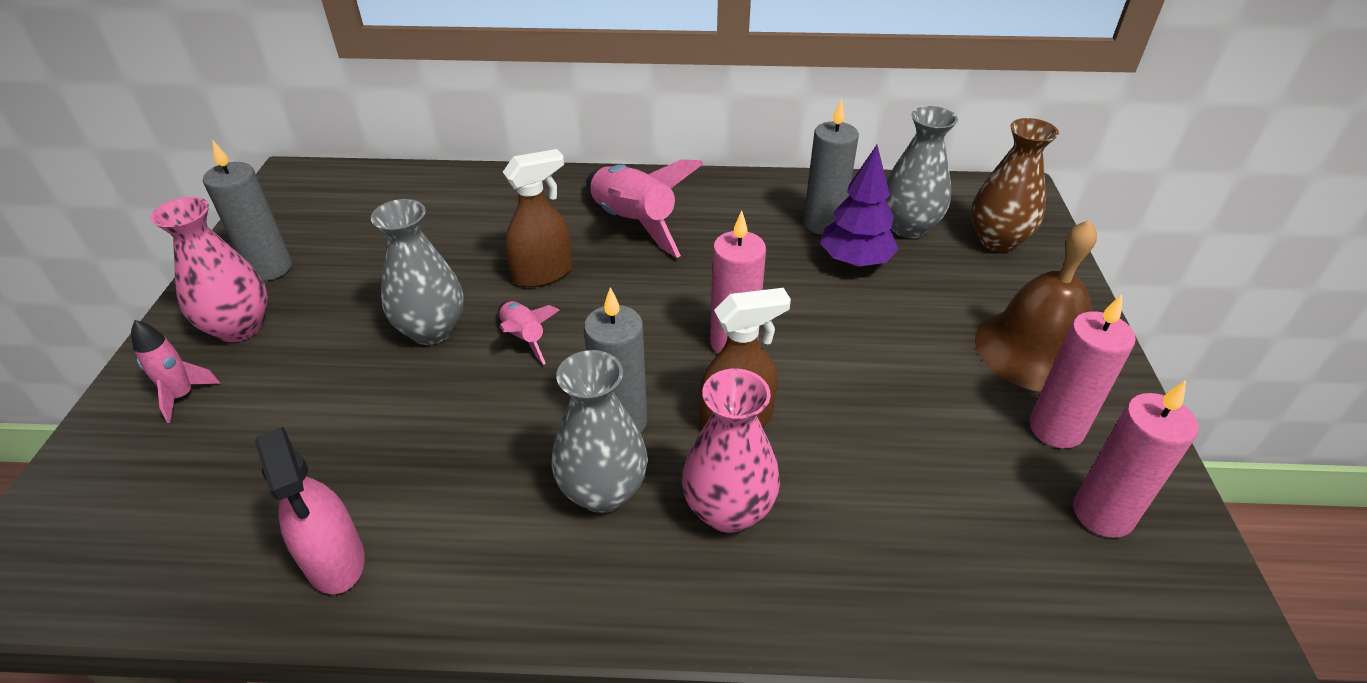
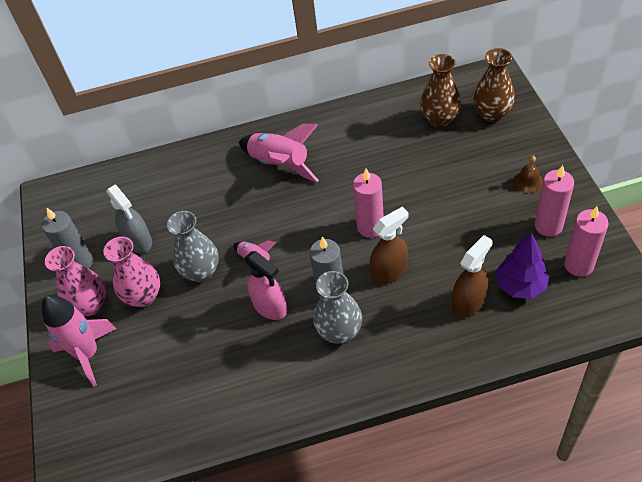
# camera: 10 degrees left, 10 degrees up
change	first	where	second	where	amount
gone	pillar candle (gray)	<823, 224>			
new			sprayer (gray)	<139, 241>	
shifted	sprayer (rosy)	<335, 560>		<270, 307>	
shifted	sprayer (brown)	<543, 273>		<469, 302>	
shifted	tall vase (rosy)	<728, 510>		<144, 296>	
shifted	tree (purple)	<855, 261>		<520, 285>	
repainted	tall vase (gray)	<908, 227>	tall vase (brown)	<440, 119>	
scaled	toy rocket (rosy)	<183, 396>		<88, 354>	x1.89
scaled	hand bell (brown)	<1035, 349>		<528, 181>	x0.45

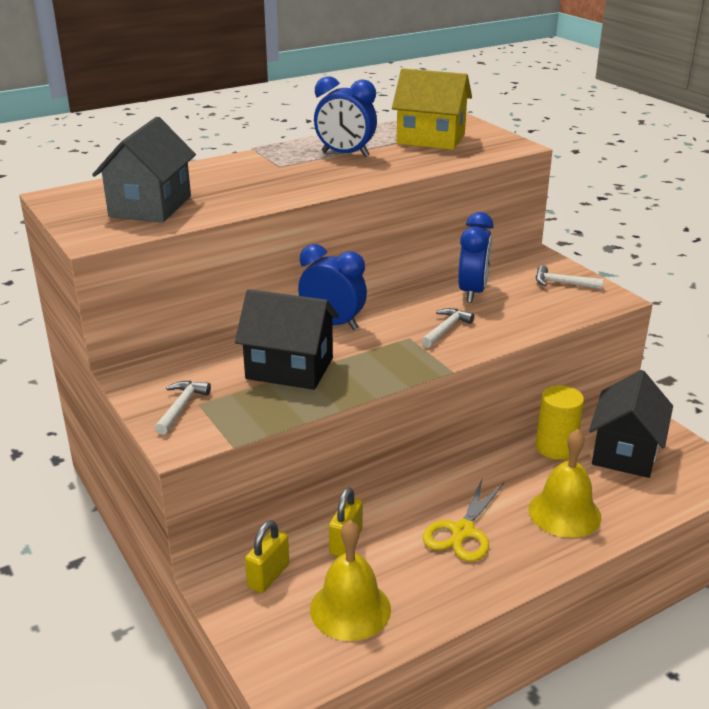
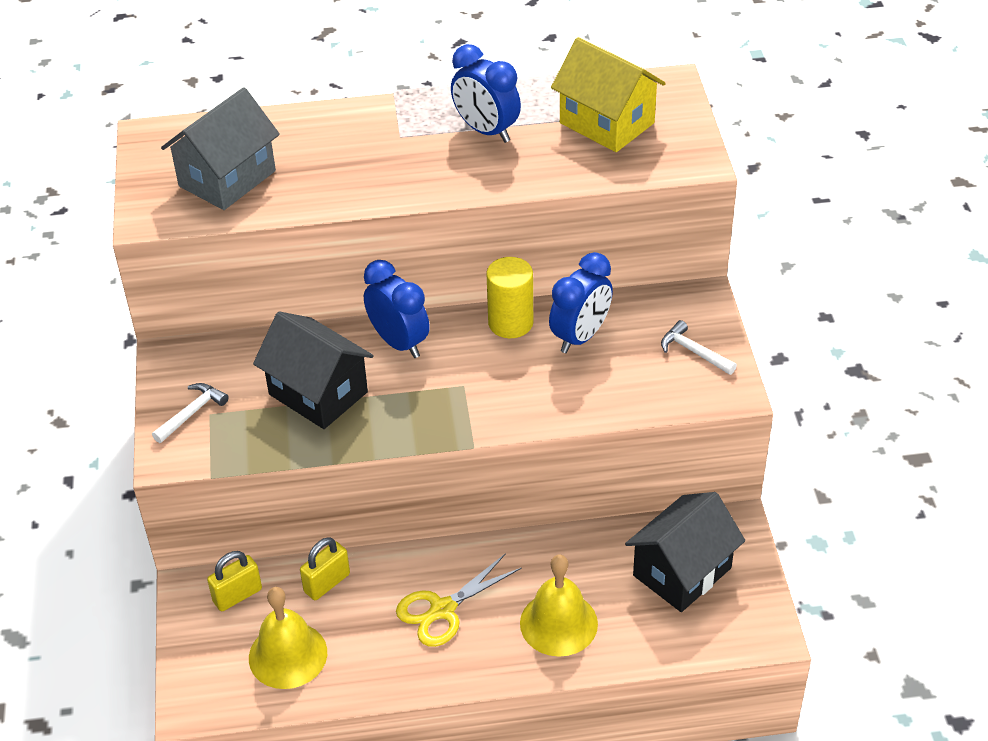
# camera: 25 degrees right, 15 degrees up
change	first	where	second	where	amount
gone	claw hammer (white)	<446, 329>			
shifted	cylinder shape (bright yellow)	<555, 447>		<510, 323>	

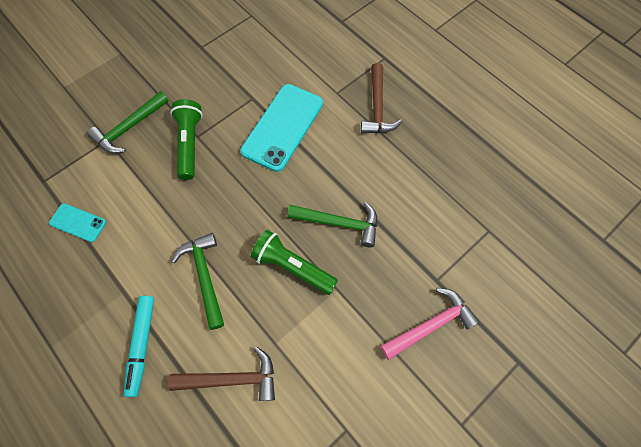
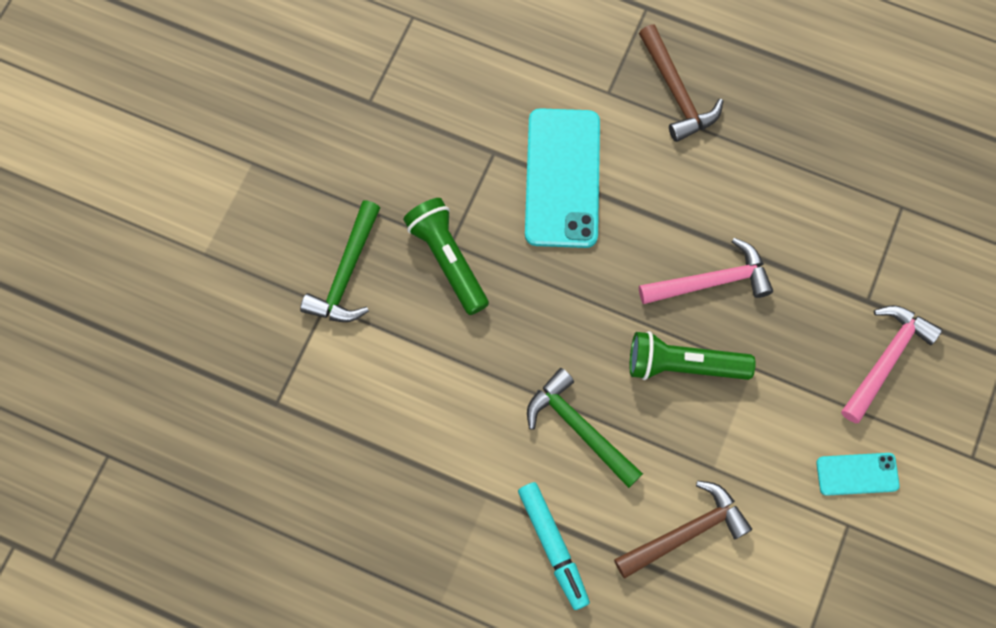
# camera: 25 degrees left, 5 degrees up
change	first	where	second	where	amount
shifted	smartphone (teal)	<78, 223>		<857, 474>	
repainted	claw hammer (green)	<339, 223>	claw hammer (rosy)	<712, 281>	

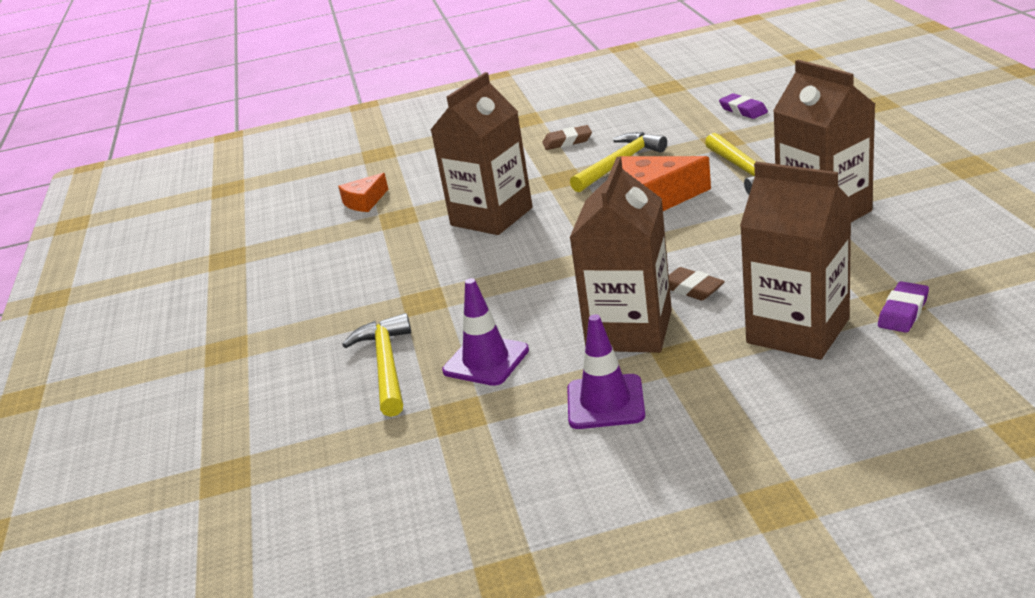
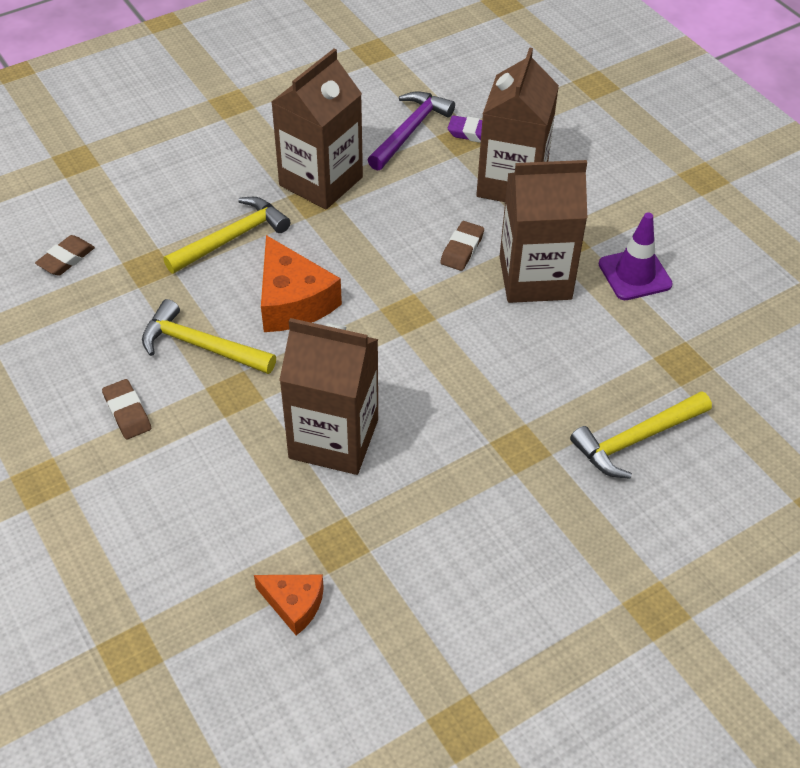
# camera: 115 degrees left, 20 degrees up
change	first	where	second	where	amount
gone	traffic cone (purple)	<486, 361>			
new			claw hammer (purple)	<410, 131>	
repainted	gum eraser (purple)	<743, 110>	gum eraser (brown)	<66, 259>	

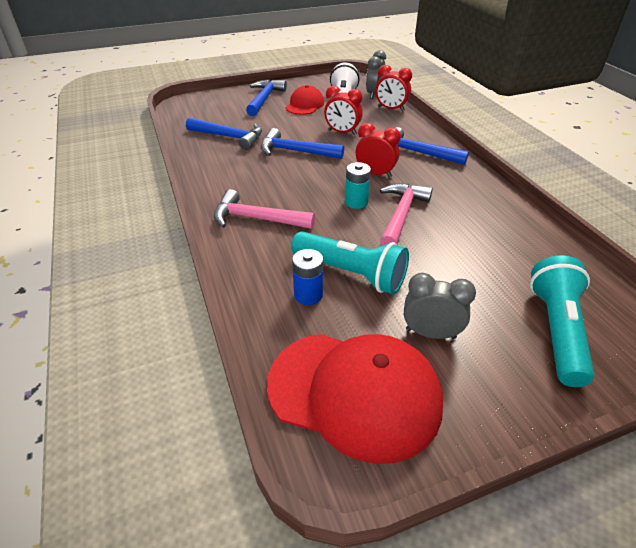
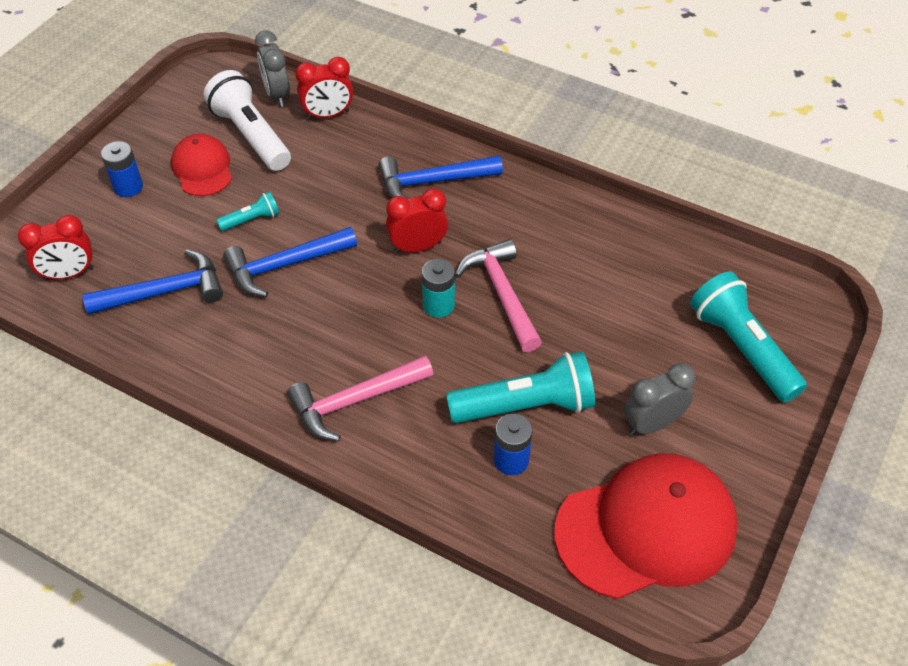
# camera: 40 degrees left, 10 degrees up
change	first	where	second	where	amount
new			torch (teal)	<252, 220>	
shifted	clock (scarlet)	<342, 132>		<69, 274>	
swapped	claw hammer (royal blue)	<264, 99>	power cell (royal blue)	<128, 187>	

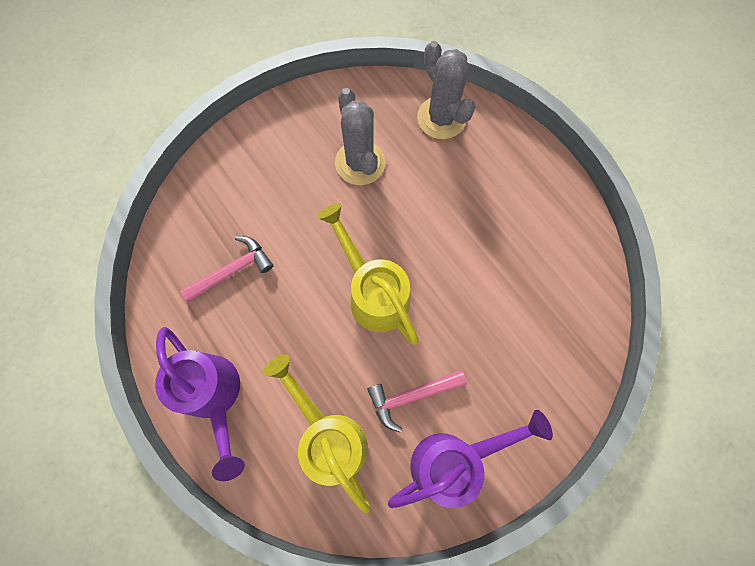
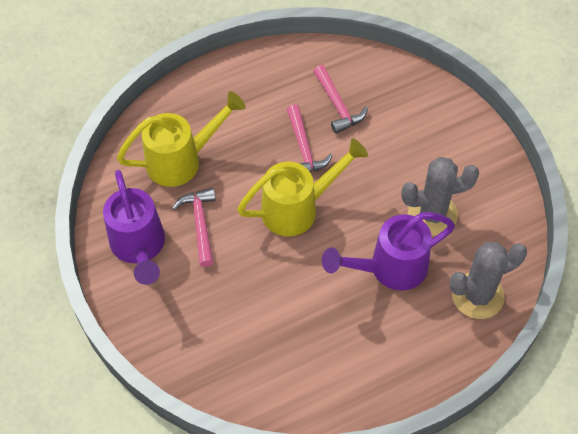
# camera: 100 degrees right, 15 degrees down
change	first	where	second	where	amount
new			claw hammer (rosy)	<304, 148>	
shifted	watering can (purple)	<214, 397>		<389, 269>	

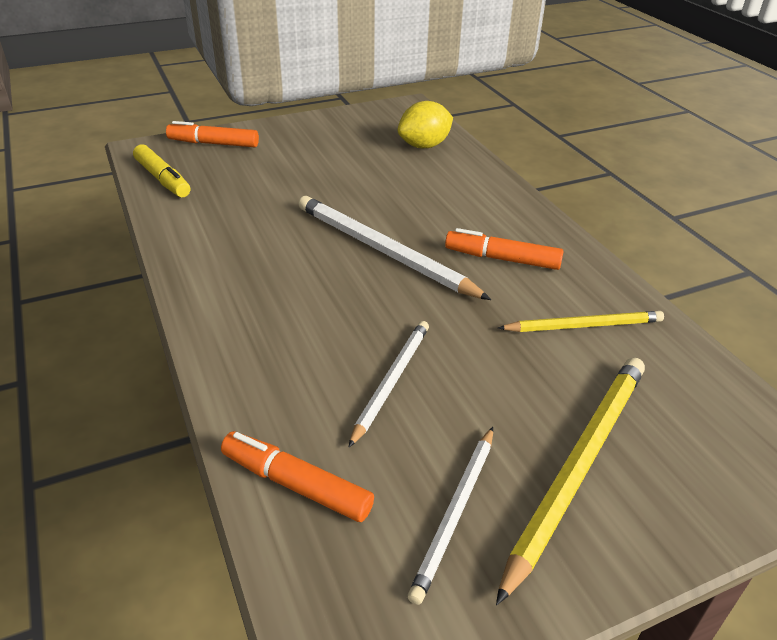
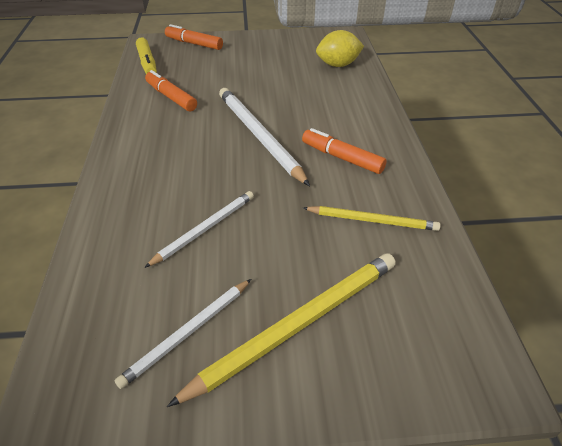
# camera: 20 degrees right, 5 degrees up
change	first	where	second	where	amount
shifted	marker pen (orange)	<296, 484>		<171, 97>	

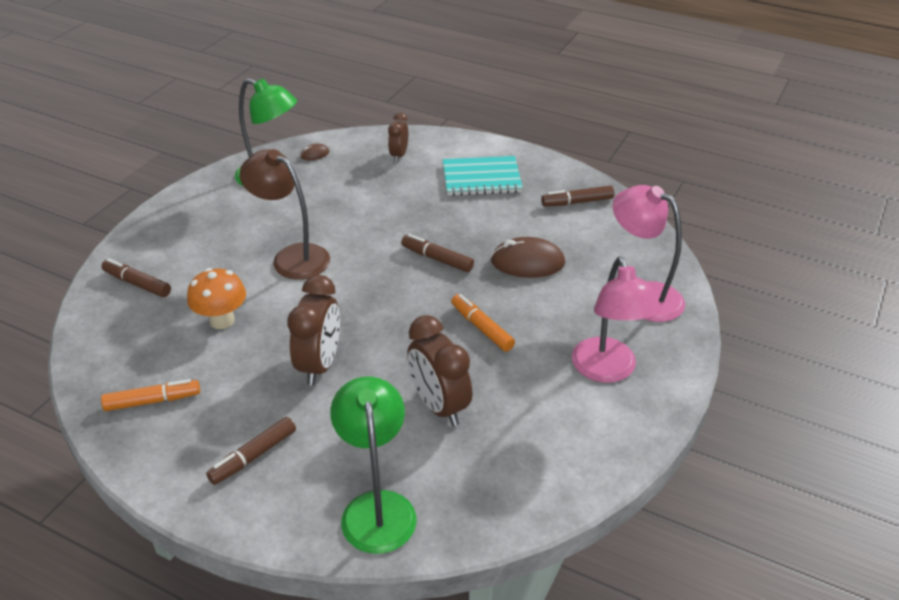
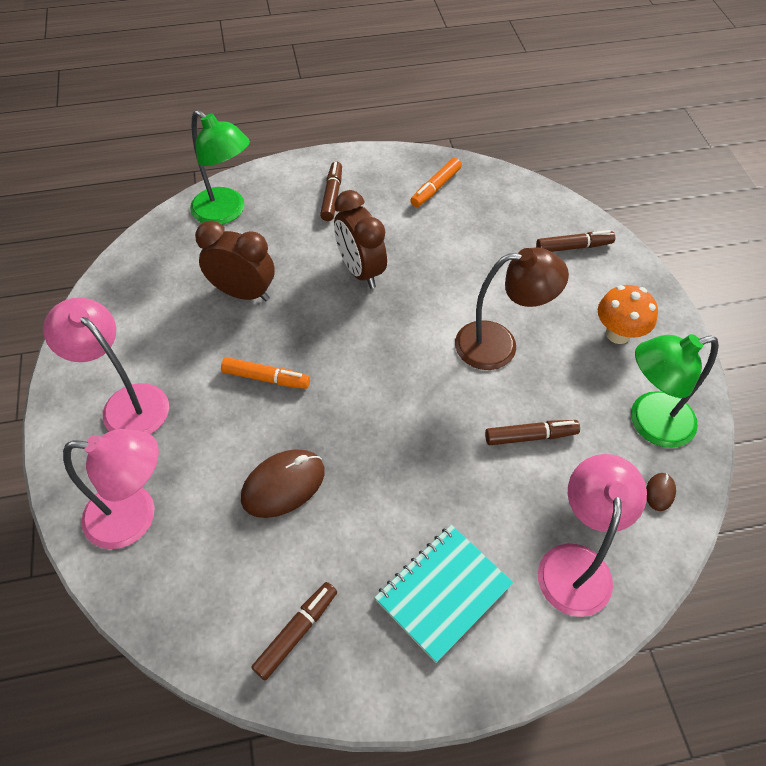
# camera: 140 degrees right, 15 degrees up
change	first	where	second	where	amount
shifted	mushroom (orange)	<222, 320>		<618, 334>	
shifted	marker pen (brown)	<437, 259>		<530, 436>	
swapped	clock (brown)	<399, 155>	lamp (rosy)	<575, 563>	

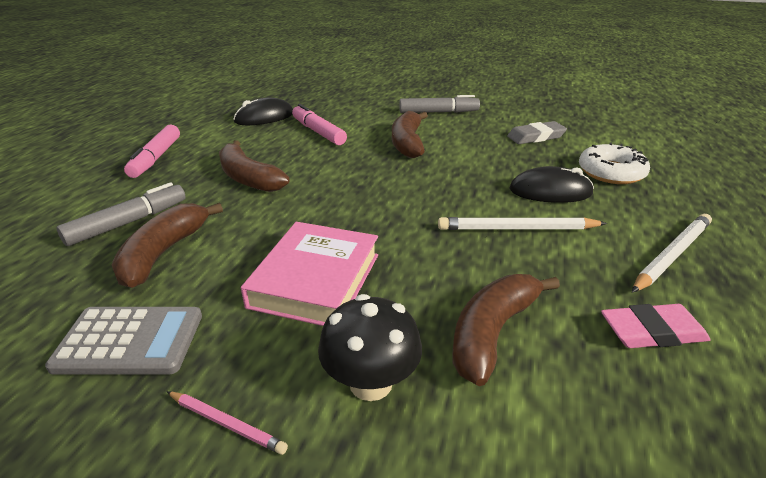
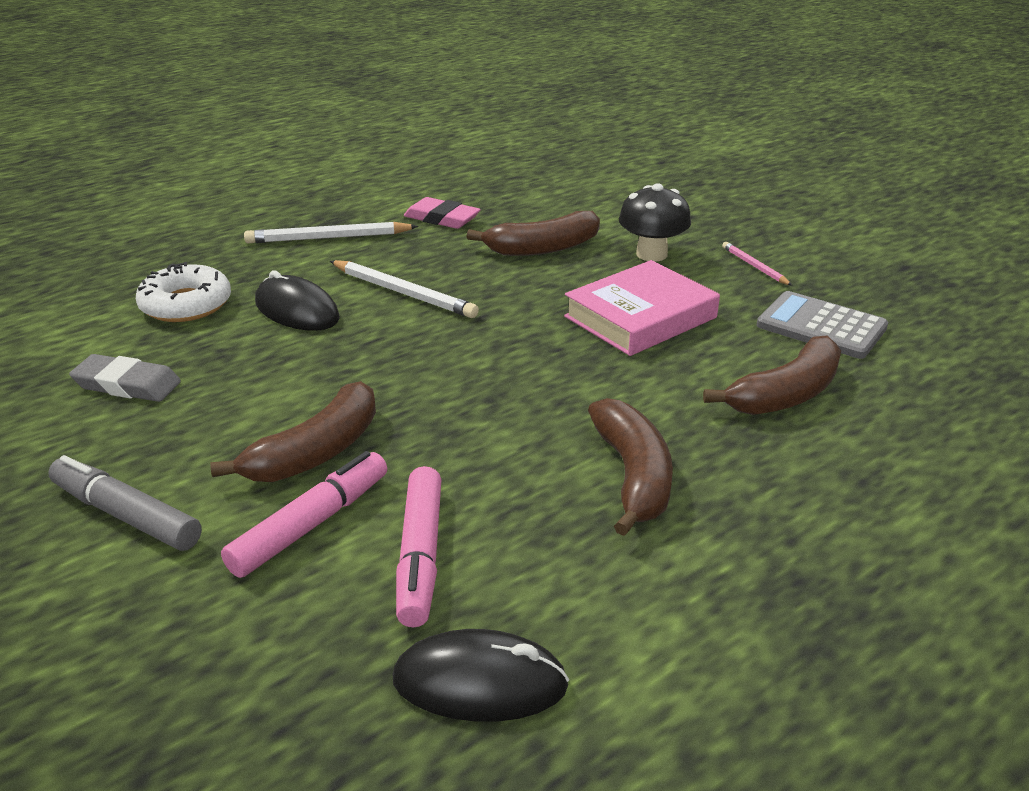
# camera: 145 degrees left, 0 degrees up
change	first	where	second	where	amount
gone	marker pen (gray)	<127, 223>			
shifted	marker pen (rosy)	<156, 158>		<310, 525>	

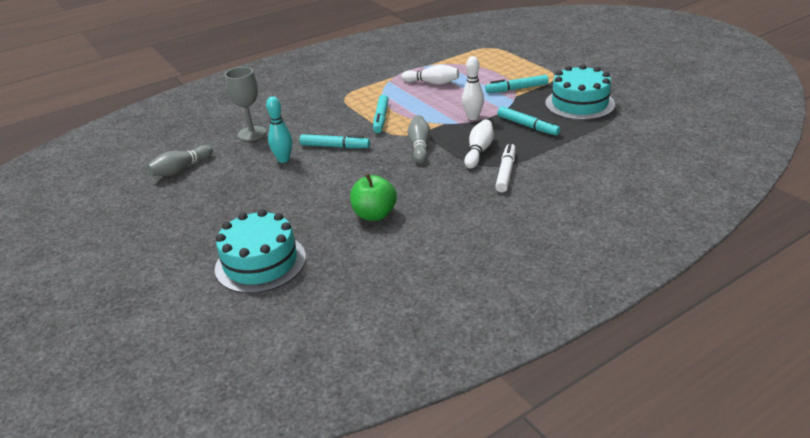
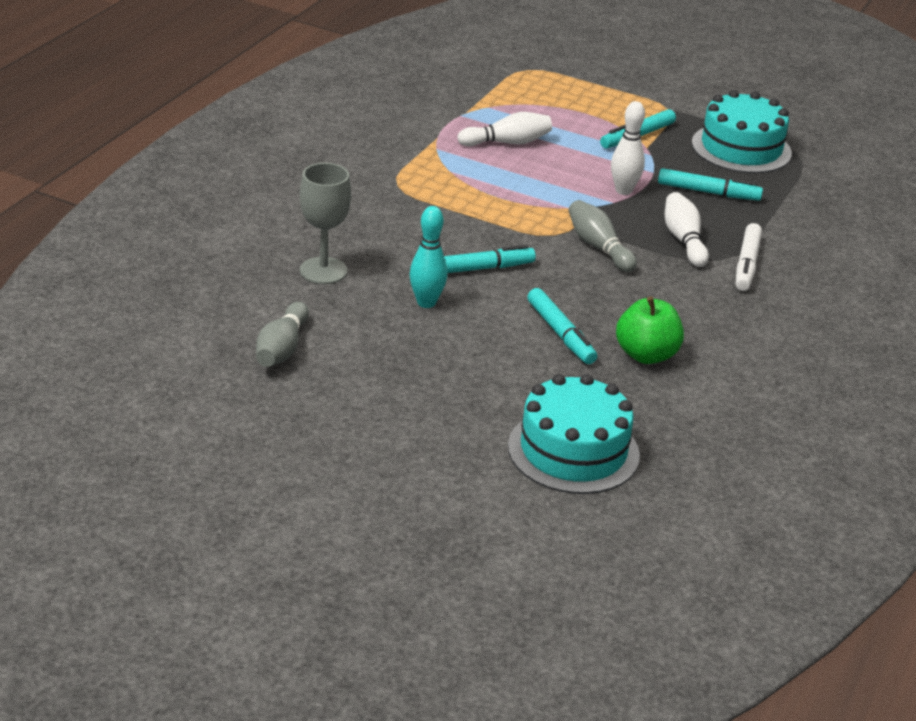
# camera: 35 degrees left, 0 degrees up
change	first	where	second	where	amount
shifted	marker pen (teal)	<381, 118>		<560, 333>	
rotated	marker pen (white)	<505, 172>		<747, 264>	150 degrees counterclockwise

